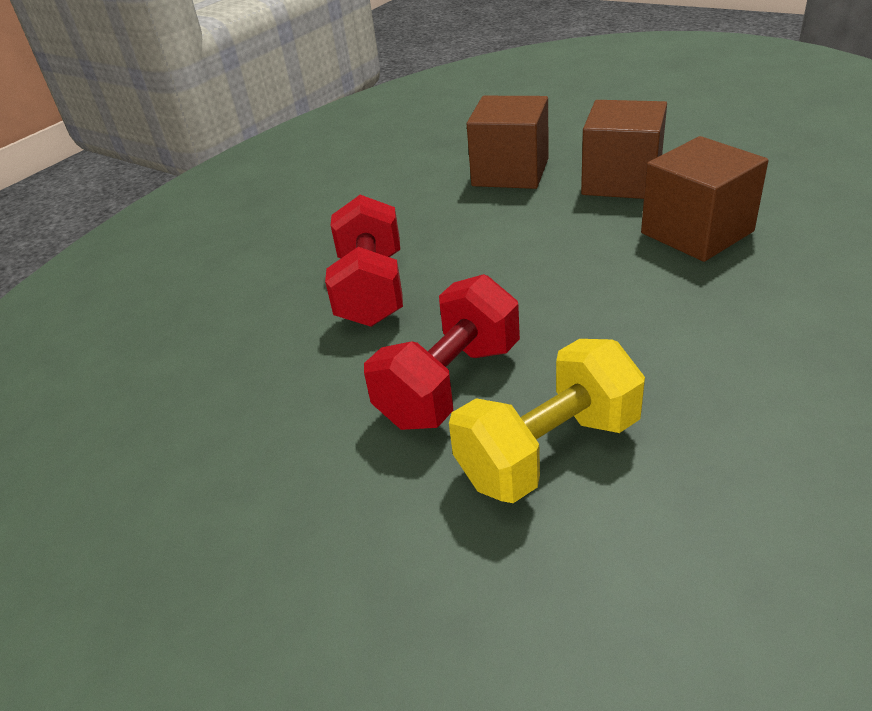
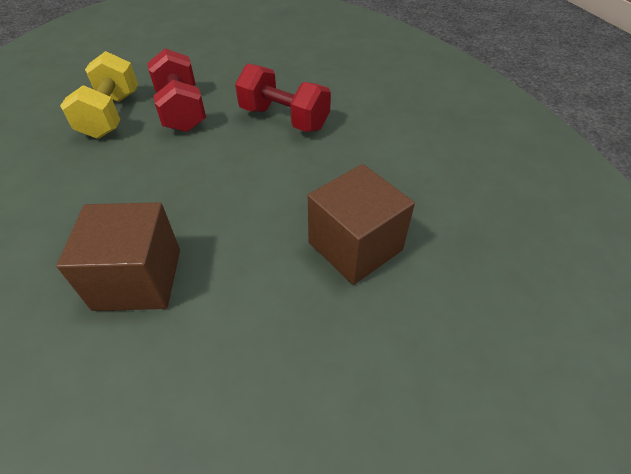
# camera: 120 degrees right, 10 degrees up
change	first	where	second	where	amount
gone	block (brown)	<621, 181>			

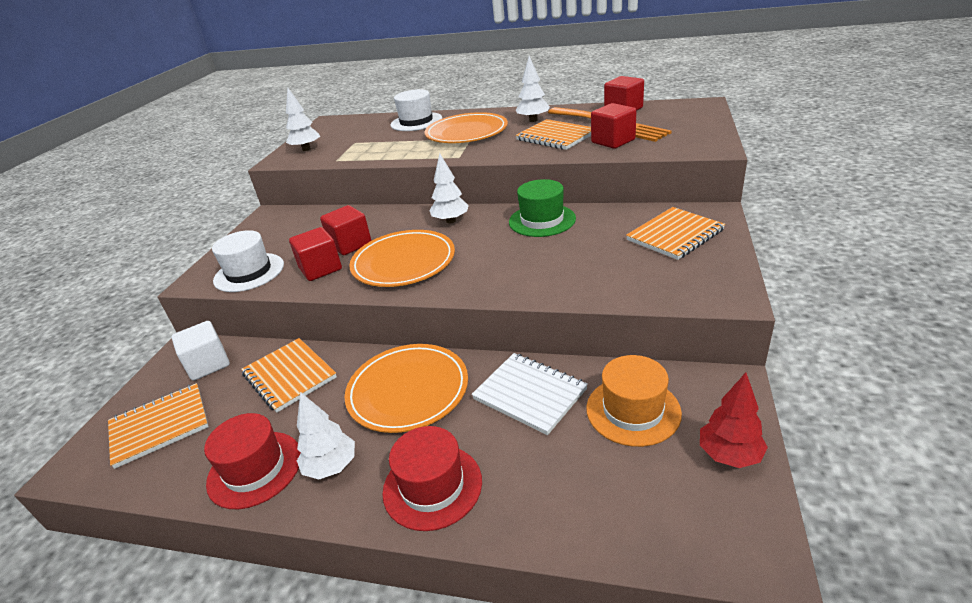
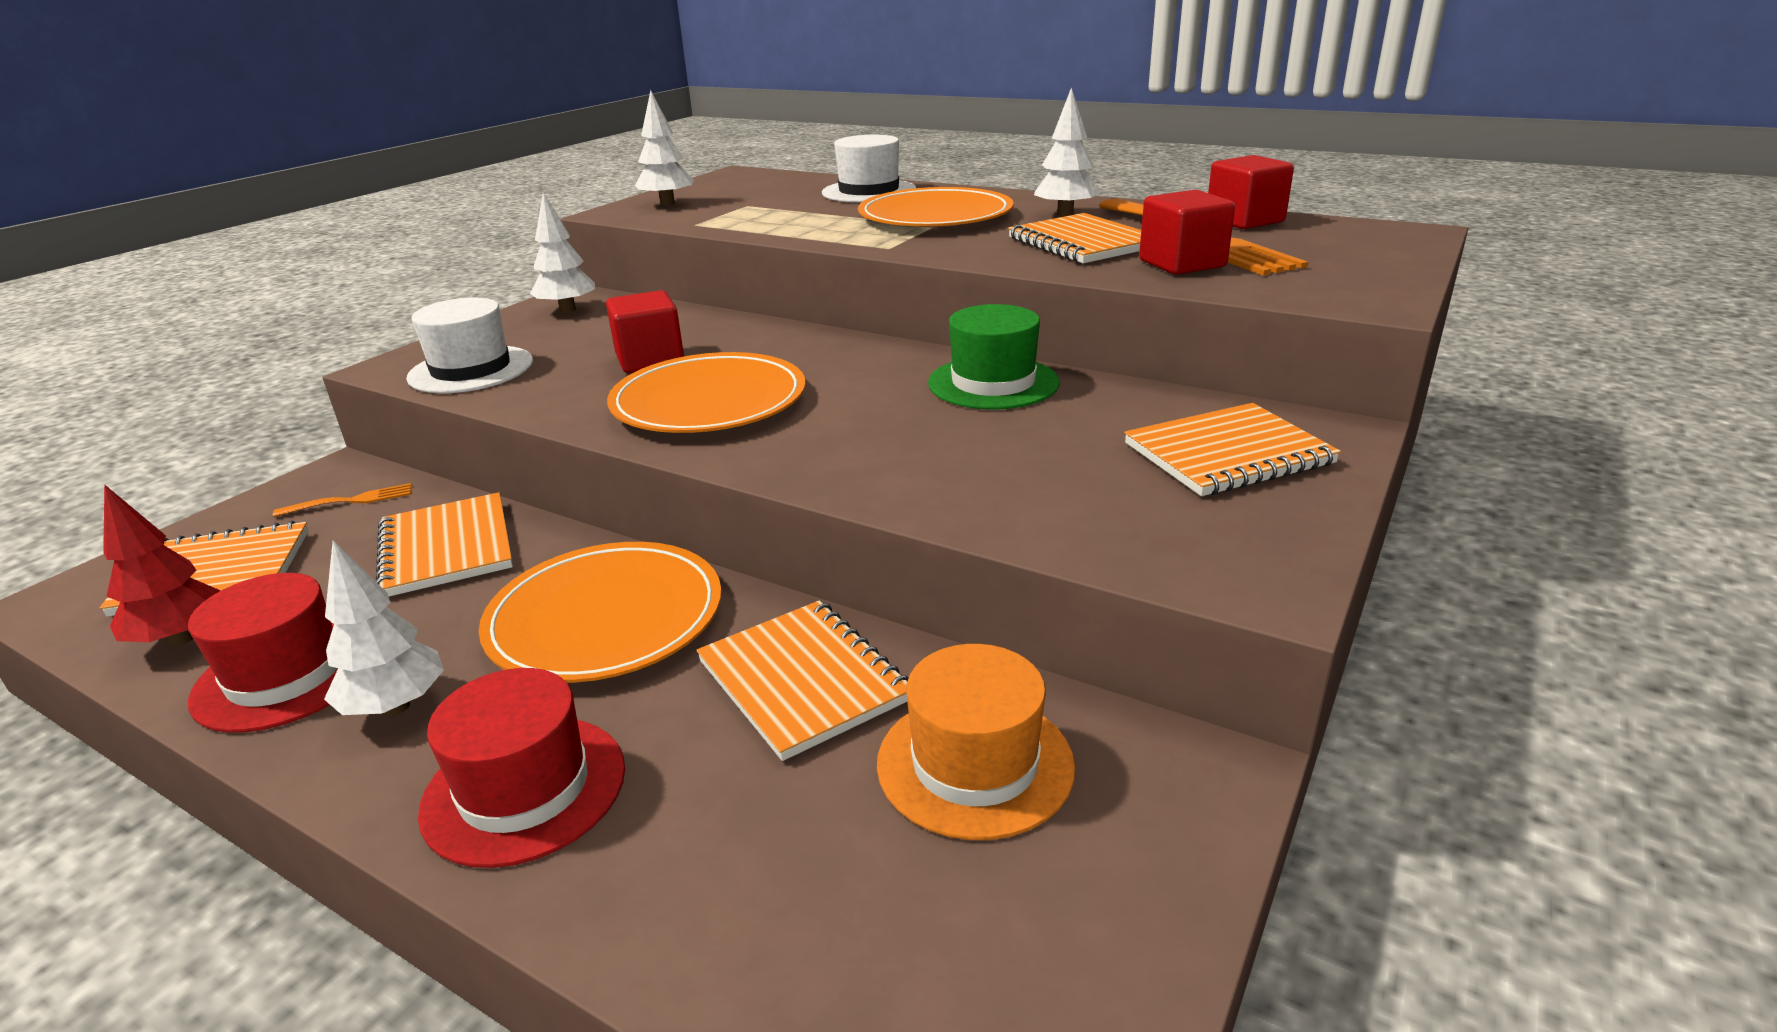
# camera: 15 degrees right, 5 degrees down
change	first	where	second	where	amount
gone	block (scarlet)	<320, 269>			
shifted	tree (white)	<451, 221>		<567, 310>	
shifted	tree (scarlet)	<729, 455>		<181, 639>	
swapped	block (white)	<208, 364>	dinner fork (orange)	<350, 501>	
repainted	notebook (white)	<530, 394>	notebook (orange)	<803, 680>	

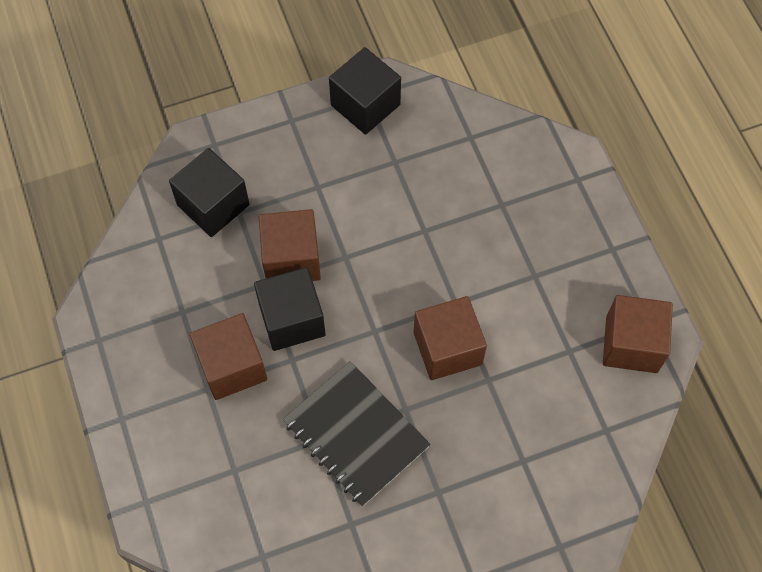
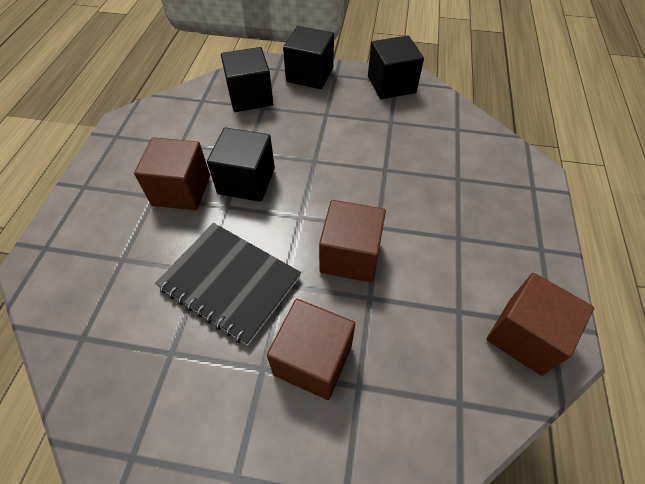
# camera: 30 degrees right, 10 degrees down
change	first	where	second	where	amount
new			block (black)	<310, 75>	
shifted	block (brown)	<291, 259>		<313, 360>	
rotated	notebook (black)	<356, 434>		<230, 282>	45 degrees counterclockwise

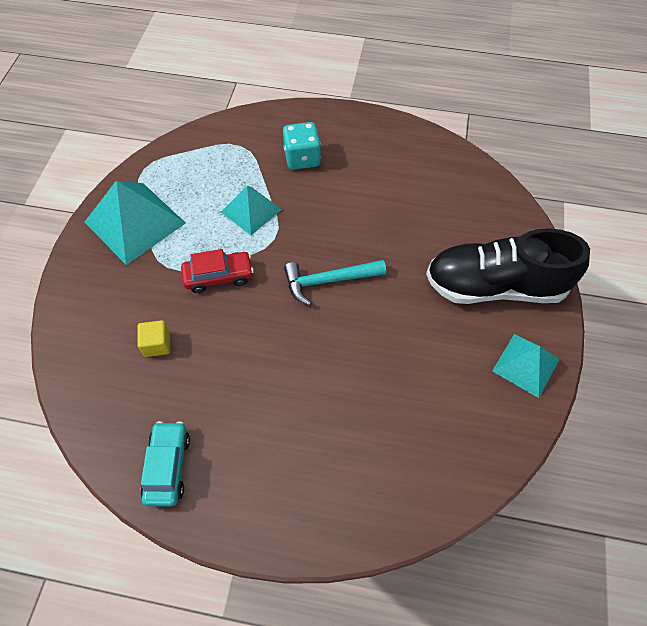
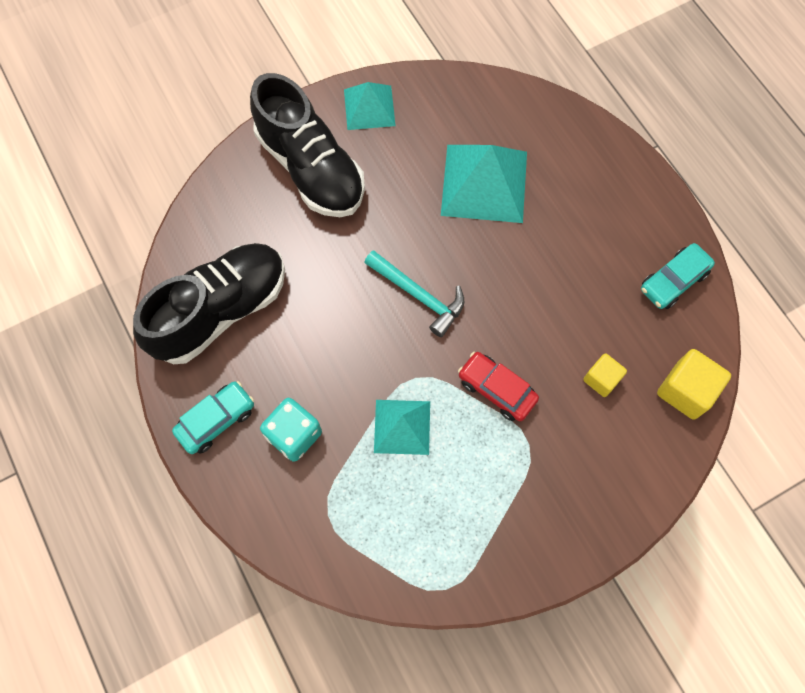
# camera: 130 degrees left, 10 degrees up
change	first	where	second	where	amount
new			lace-up shoe (black)	<220, 311>	
new			automobile (teal)	<216, 420>	
new			block (bright yellow)	<685, 391>	
shifted	solid pyramid (teal)	<135, 222>		<484, 183>	

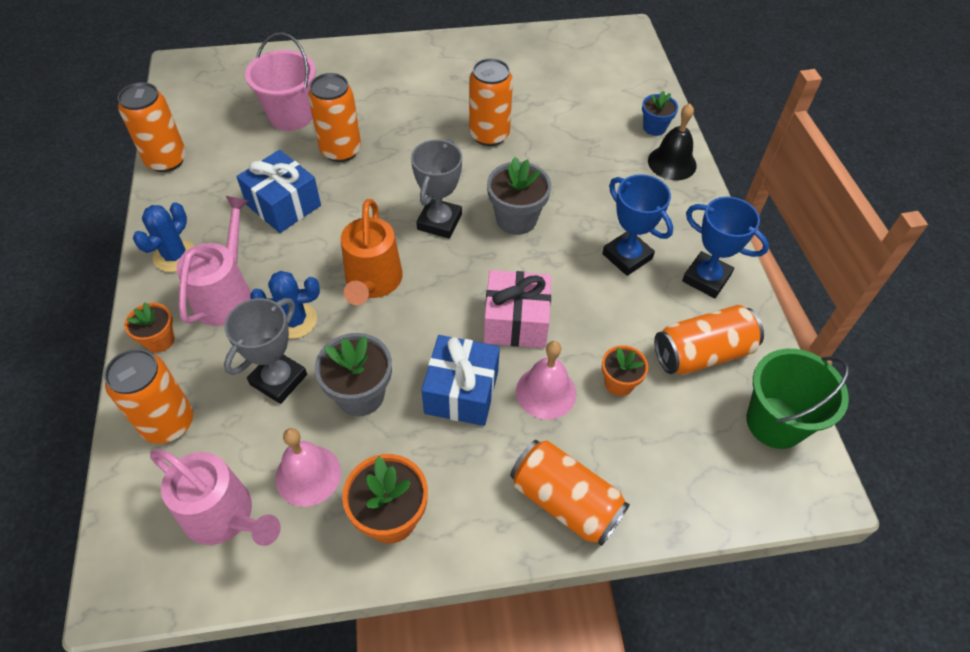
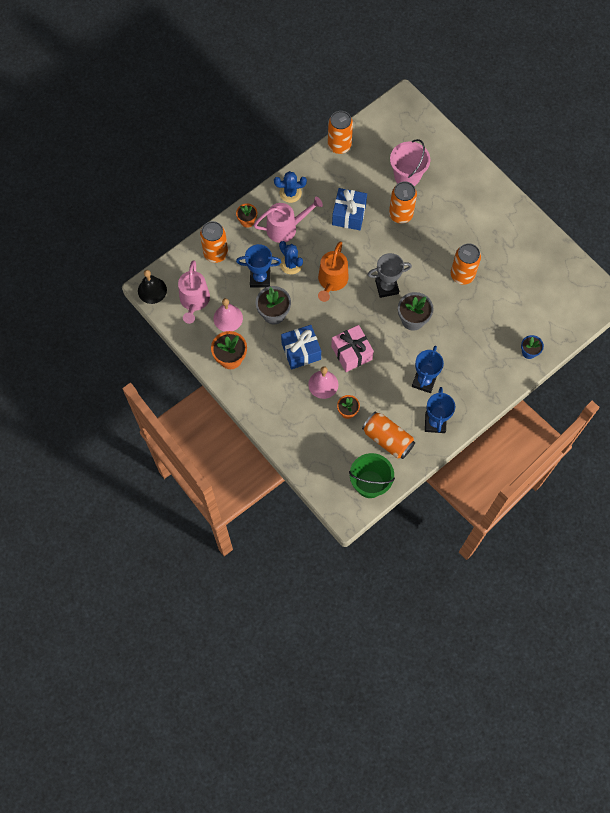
# camera: 60 degrees right, 15 degrees up
change	first	where	second	where	amount
gone	tin (orange)	<565, 501>			
shifted	hand bell (black)	<672, 163>		<152, 290>	
repainted	award cup (gray)	<278, 380>	award cup (royal blue)	<260, 278>	
rotated	watering can (orange)	<372, 283>		<331, 281>	45 degrees counterclockwise

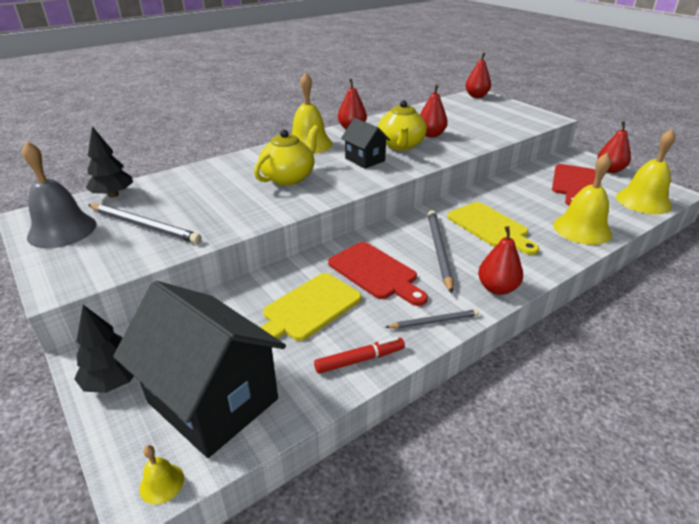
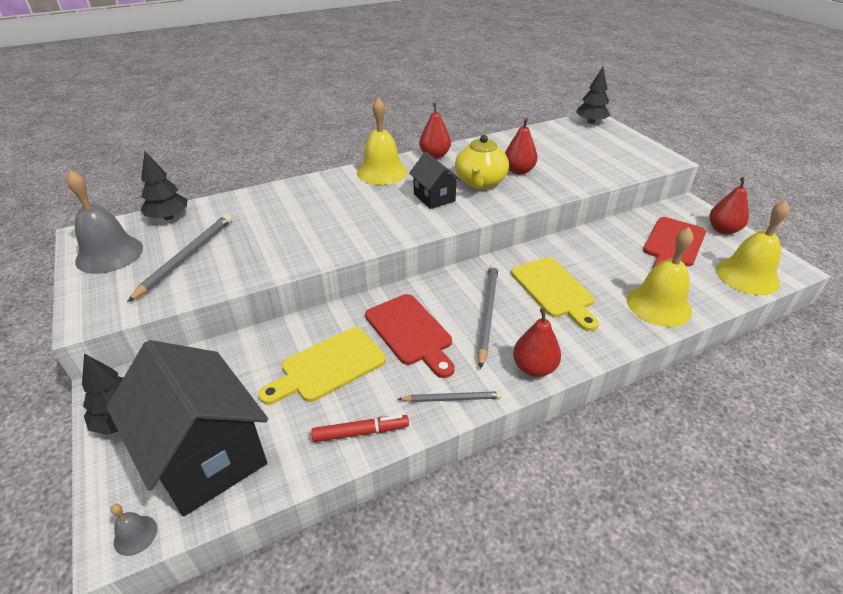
# camera: 10 degrees right, 5 degrees up
change	first	where	second	where	amount
gone	tea pot (bright yellow)	<289, 177>			
swapped	toy pear (scarlet)	<476, 96>	tree (black)	<591, 122>	
repainted	hand bell (bright yellow)	<162, 483>	hand bell (gray)	<135, 535>	
rotated	lead pencil (gray)	<144, 226>		<186, 257>	105 degrees counterclockwise

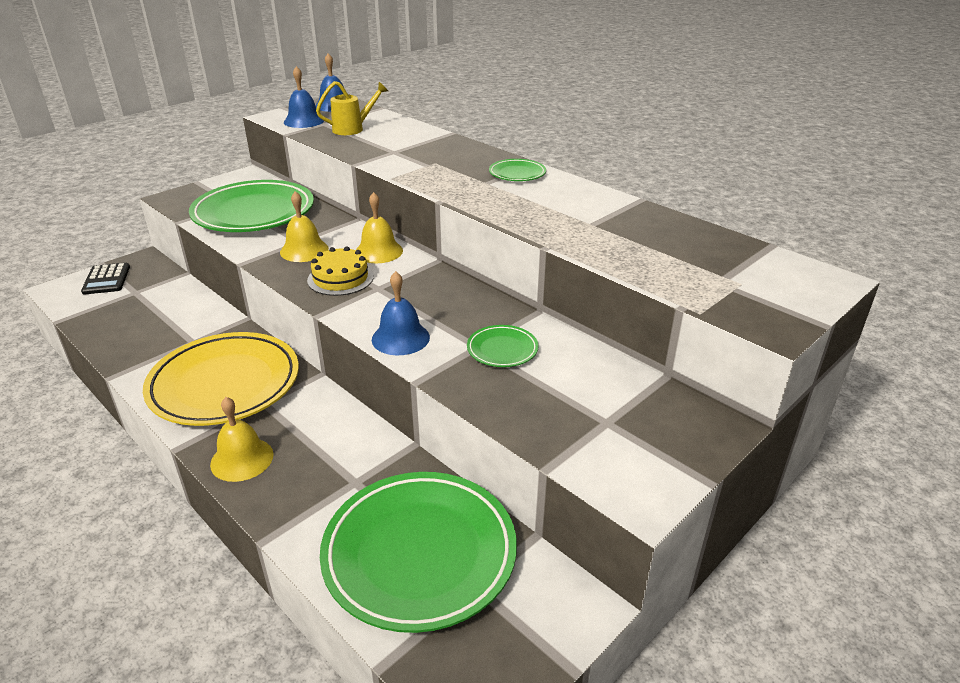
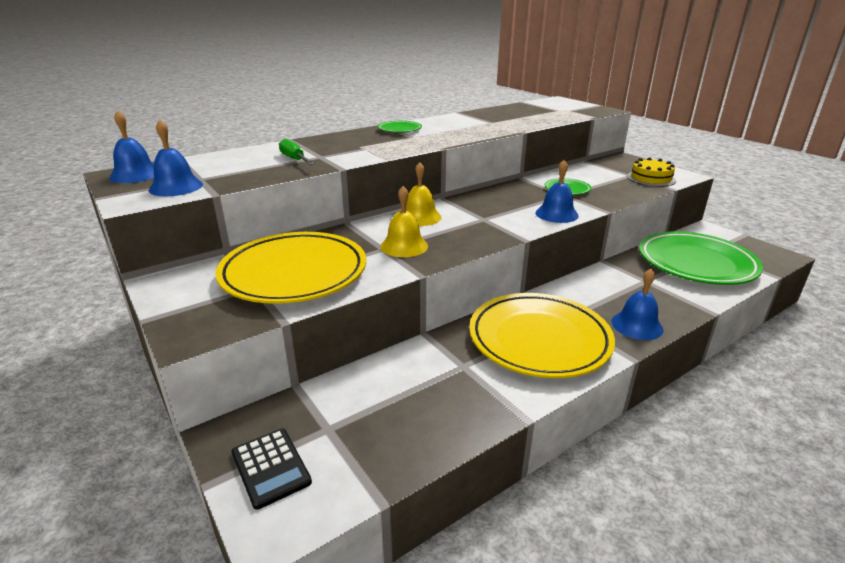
# camera: 80 degrees left, 5 degrees down
change	first	where	second	where	amount
gone	watering can (bright yellow)	<353, 129>			
new			hand screwdriver (green)	<294, 159>	
shifted	layer cake (bright yellow)	<340, 278>		<651, 178>	
repainted	dinner plate (green)	<254, 213>	dinner plate (bright yellow)	<294, 273>	
repainted	hand bell (bright yellow)	<242, 459>	hand bell (royal blue)	<637, 325>	
rotated	pocket calculator (black)	<106, 279>		<271, 467>	60 degrees clockwise

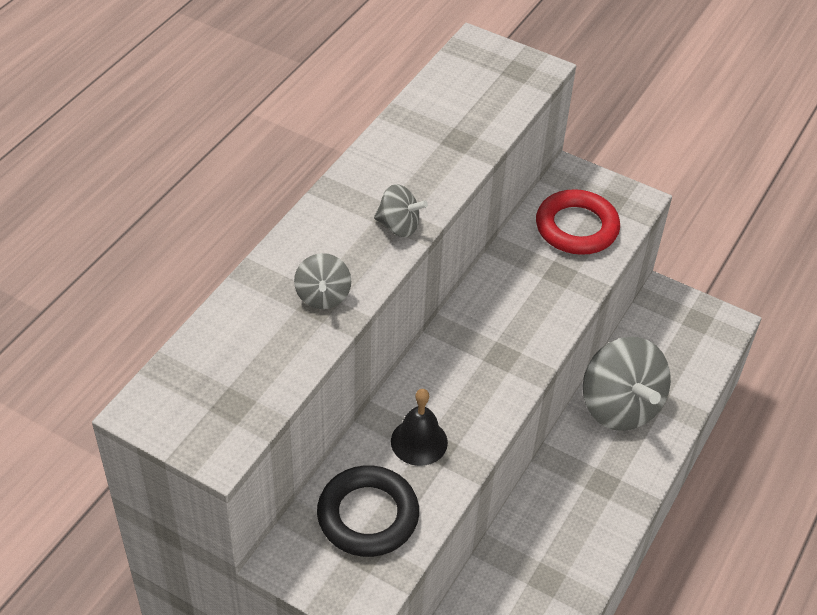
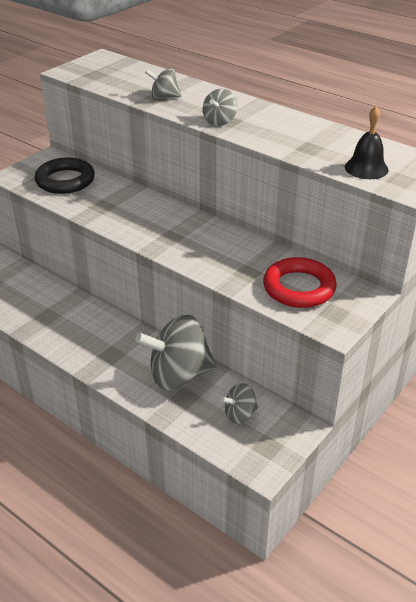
# camera: 100 degrees right, 10 degrees down
change	first	where	second	where	amount
new			spinning top (gray)	<240, 414>	
shifted	hand bell (black)	<419, 441>		<366, 168>	

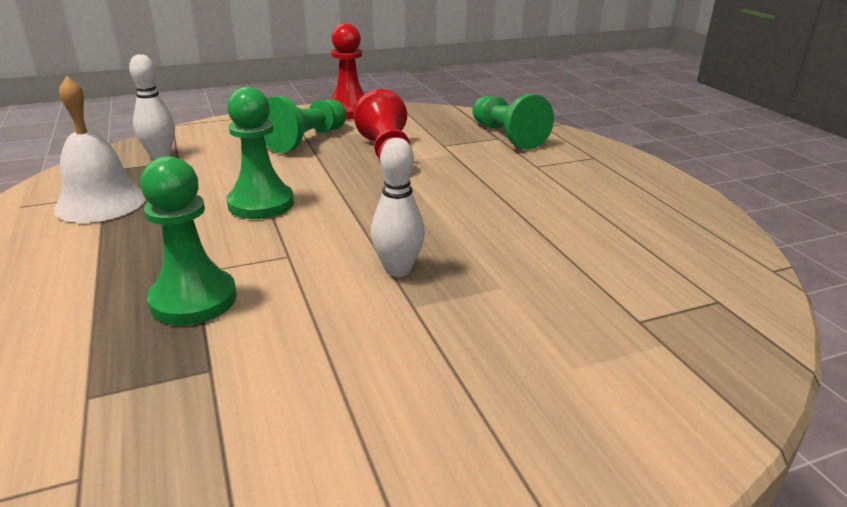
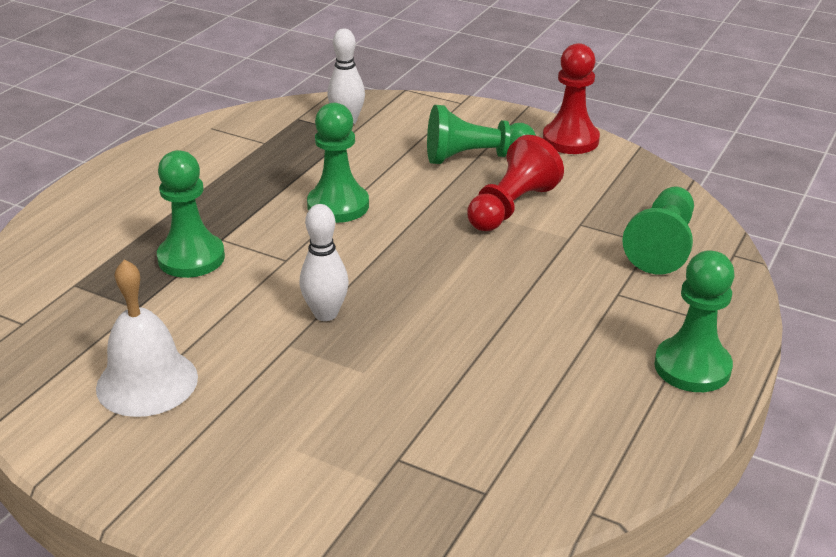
# camera: 50 degrees right, 5 degrees up
change	first	where	second	where	amount
new			pawn (green)	<692, 367>	
shifted	hand bell (white)	<100, 202>		<147, 382>	

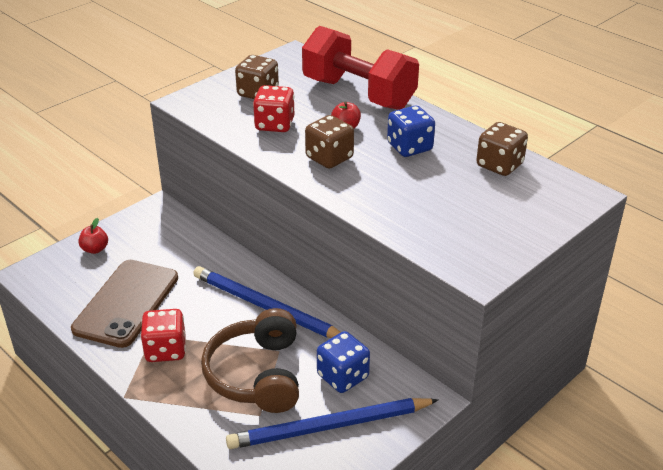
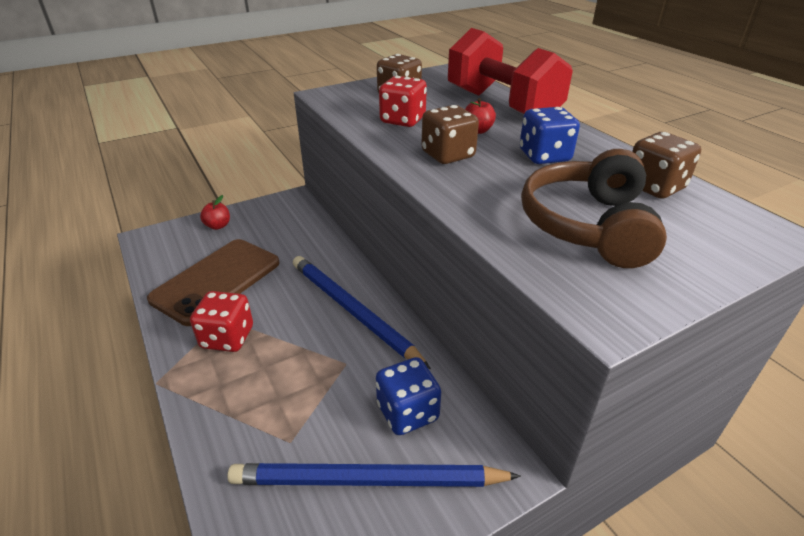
# camera: 15 degrees right, 0 degrees up
change	first	where	second	where	amount
shifted	headphones (brown)	<257, 374>		<588, 225>	

